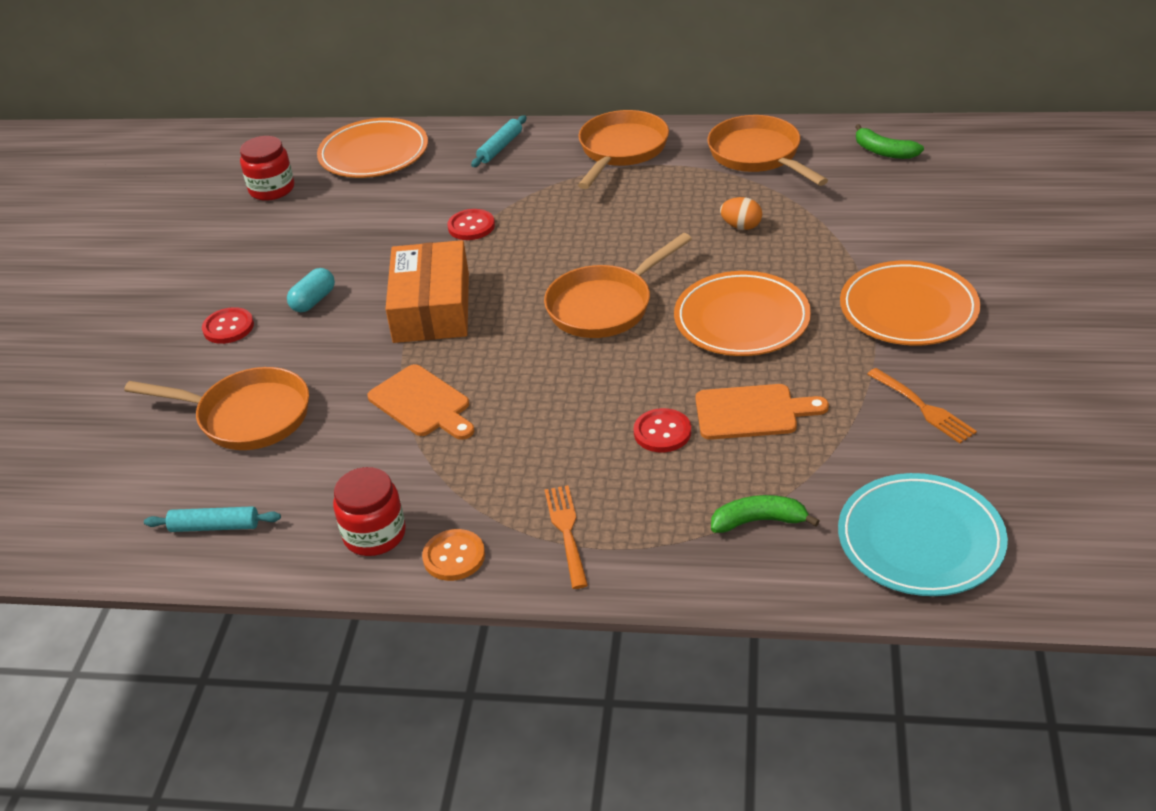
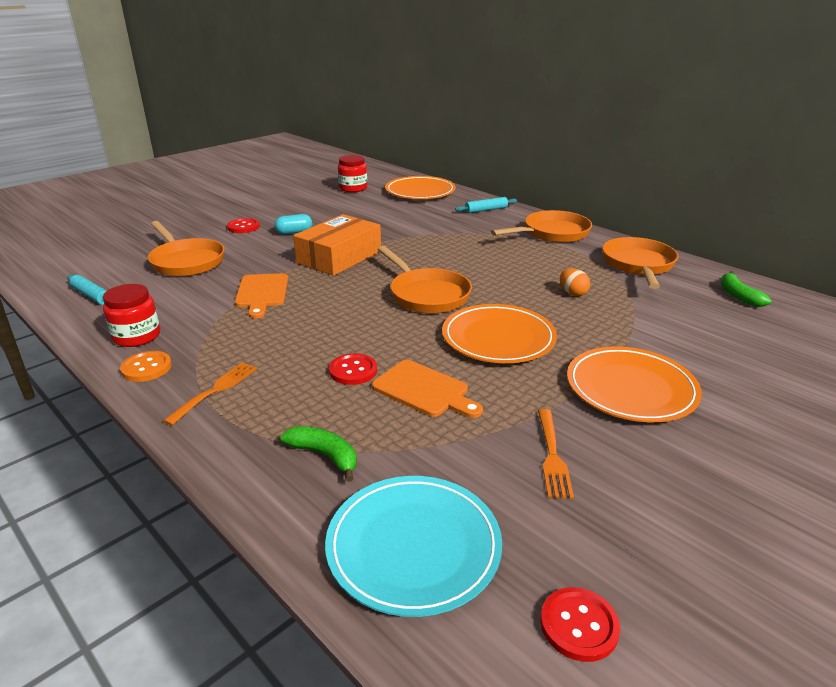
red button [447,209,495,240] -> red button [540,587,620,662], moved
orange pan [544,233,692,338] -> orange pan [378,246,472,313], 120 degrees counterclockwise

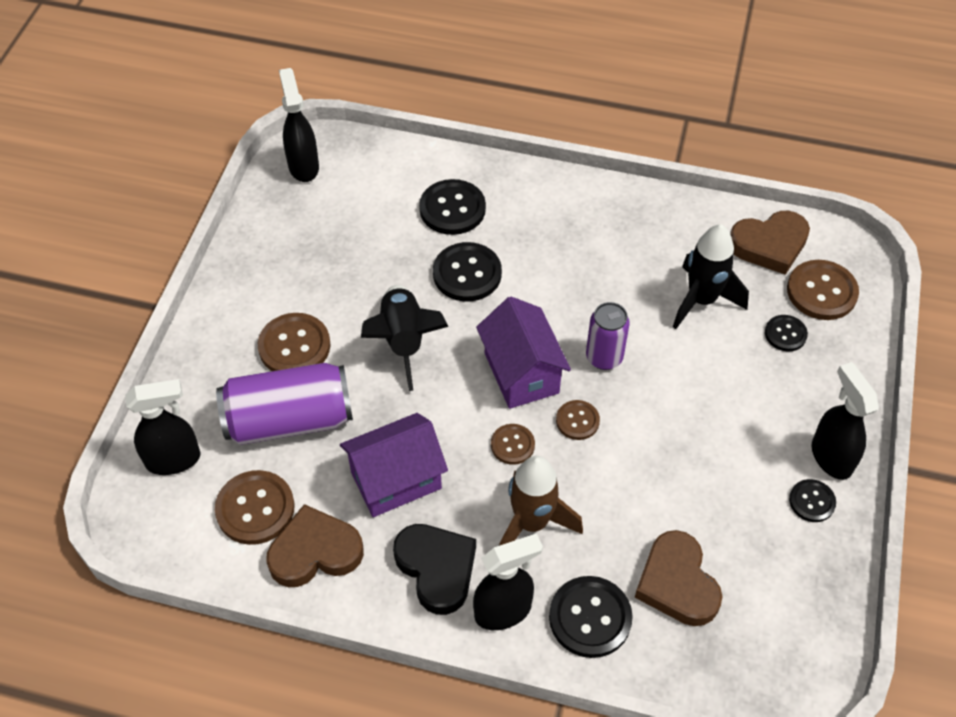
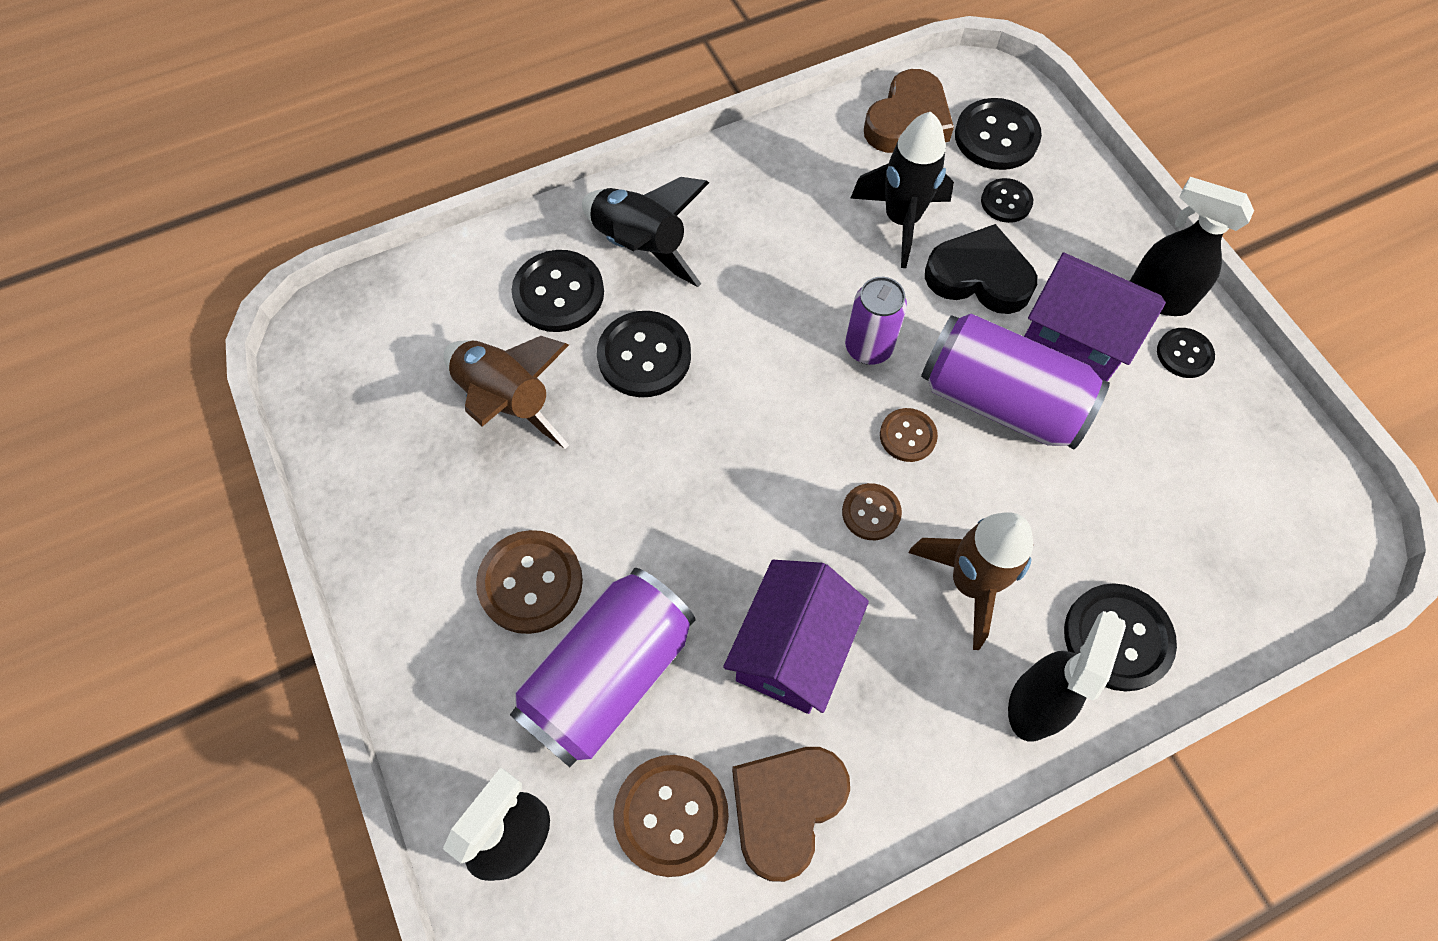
black spray bottle [279,68,319,182] -> none
black rocket [361,285,449,391] -> black rocket [582,177,709,287], moved
black heart [393,524,476,615] -> black heart [925,224,1037,314], moved
purple house [476,296,571,409] -> purple house [1024,252,1166,382], moved
brown heart [635,530,723,626] -> none
brown button [787,260,859,320] -> black button [955,98,1042,170]
none -> brown rocket [444,336,569,449]
none -> purple can [921,314,1110,450]

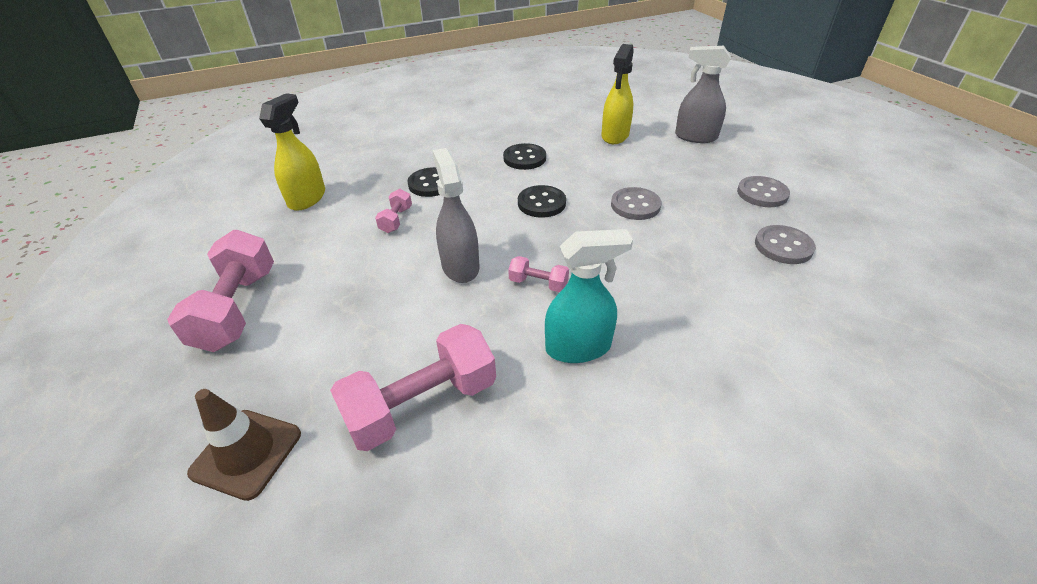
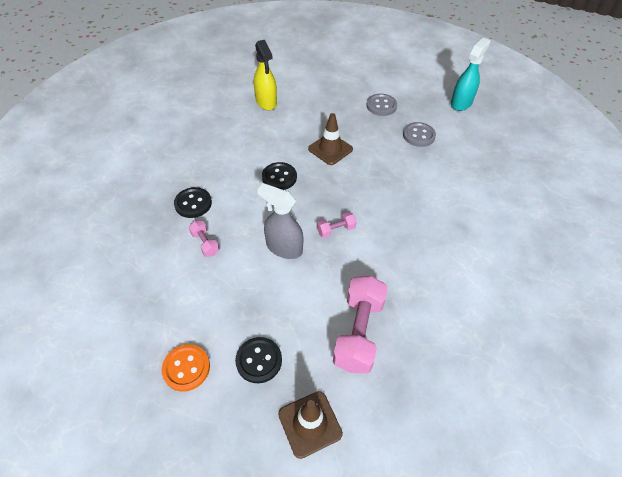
pink dumbbell [167,230,274,352] -> orange button [162,344,210,392]
yellow spray bottle [259,93,325,211] -> none
black button [503,143,546,170] -> black button [235,337,282,383], moved
turquoise spray bottle [545,229,633,363] -> turquoise spray bottle [451,38,490,111], moved
grey button [611,187,661,220] -> brown traffic cone [308,113,353,165]
grey spray bottle [675,46,731,143] -> none

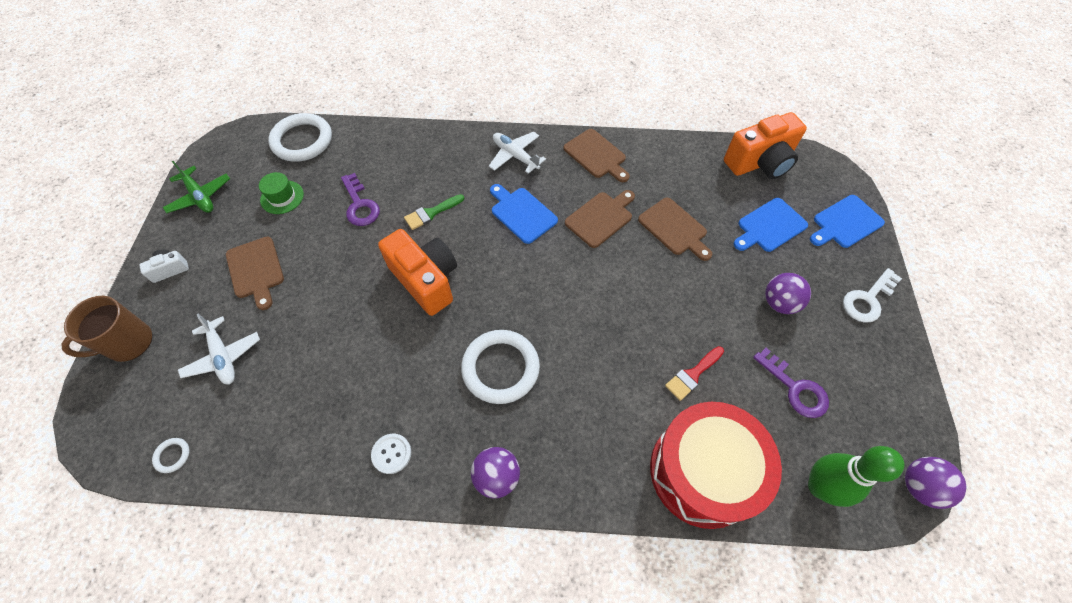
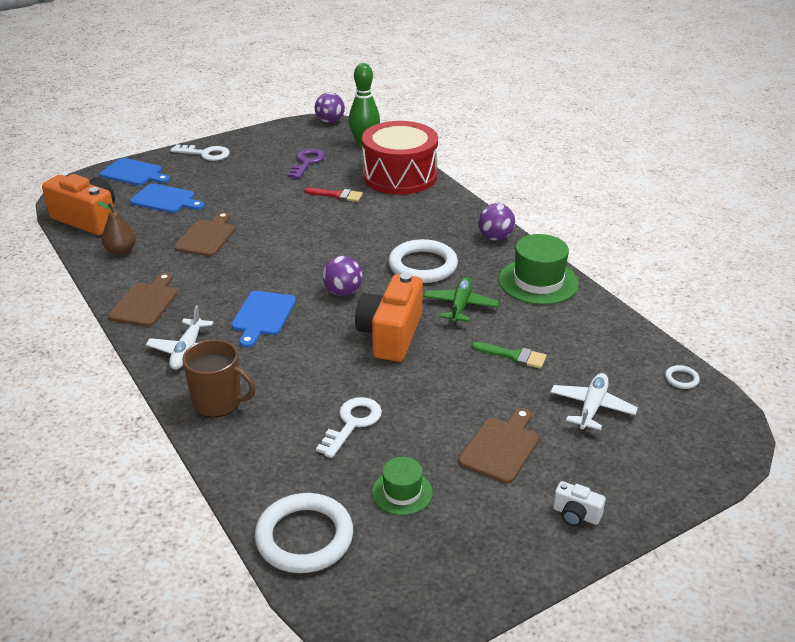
brown mug [61,296,152,362] -> brown mug [182,339,256,417], moved
green plane [163,161,230,213] -> green plane [424,277,499,324], moved
purple key [341,173,380,226] -> white key [316,397,382,458]
white button [371,434,411,474] -> green hat [499,234,579,305]
green brush [404,194,464,230] -> green brush [472,342,547,369], moved
brown cutting board [565,190,635,248] -> none
purple ball [765,273,811,314] -> purple ball [323,256,363,296], moved
none -> brown pear [97,201,136,255]

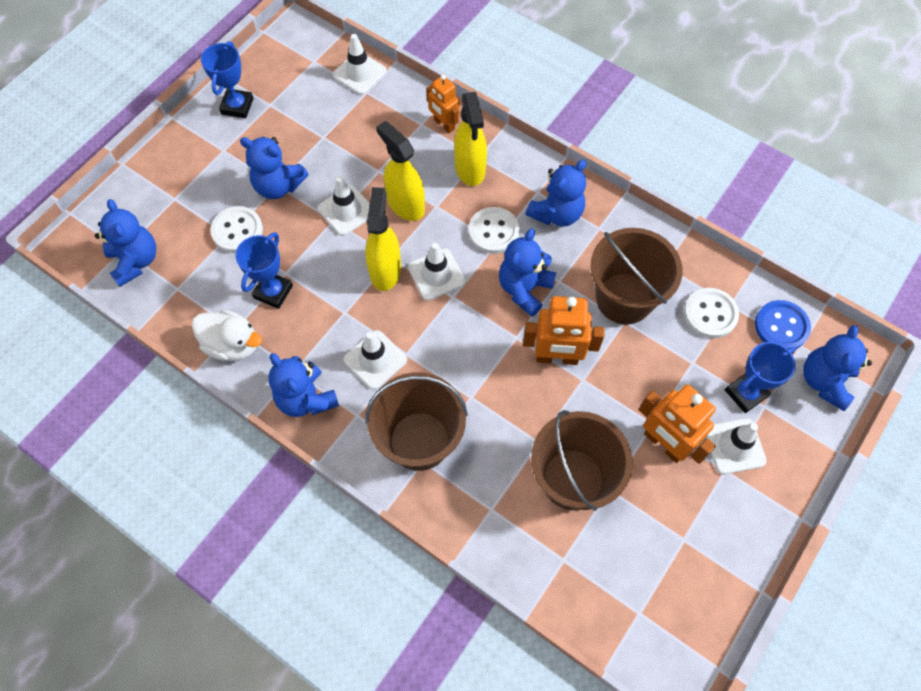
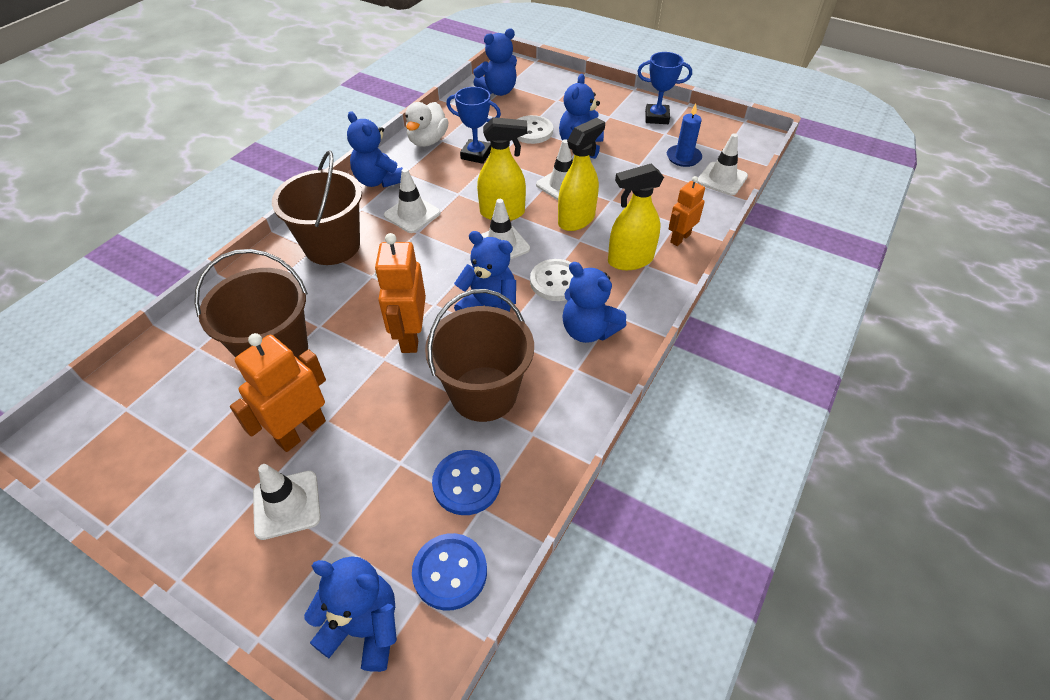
blue teddy bear [269,353,339,417] -> blue teddy bear [347,111,403,188], 90 degrees counterclockwise
white button [684,288,739,338] -> blue button [432,450,500,515]
blue trophy [725,342,796,413] -> none
none -> blue candle [667,103,702,167]

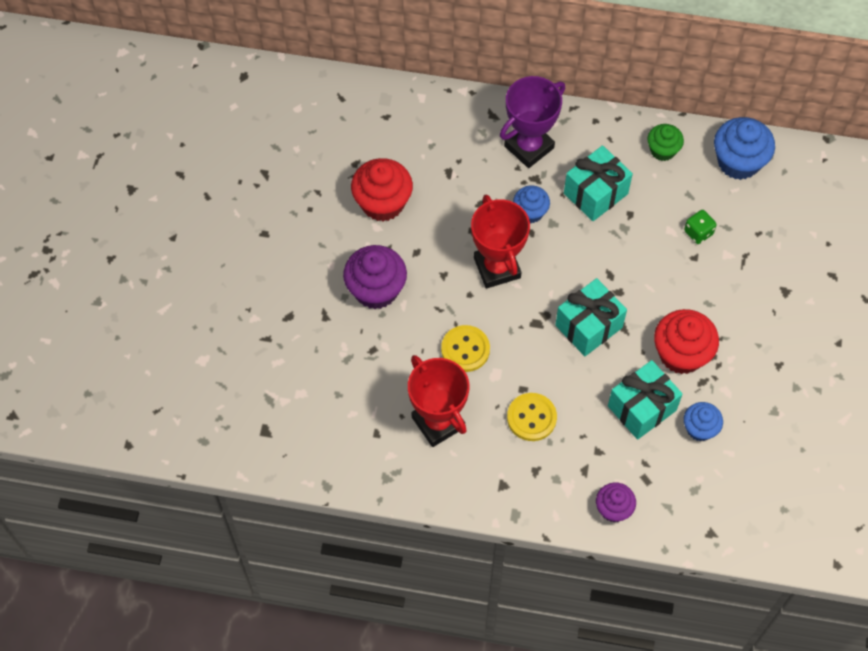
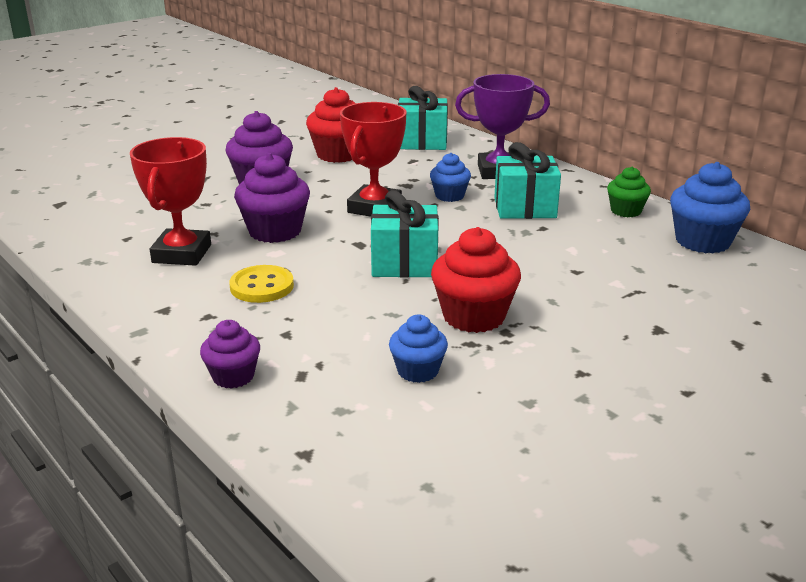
yellow button [441,325,490,372] -> purple cupcake [234,153,310,243]
turquoise gift [608,360,683,440] -> turquoise gift [398,86,448,150], moved
green dice [684,210,717,244] -> none

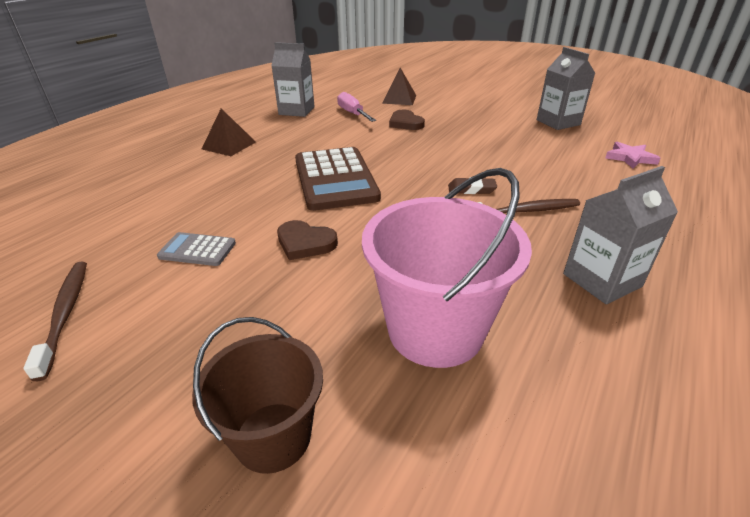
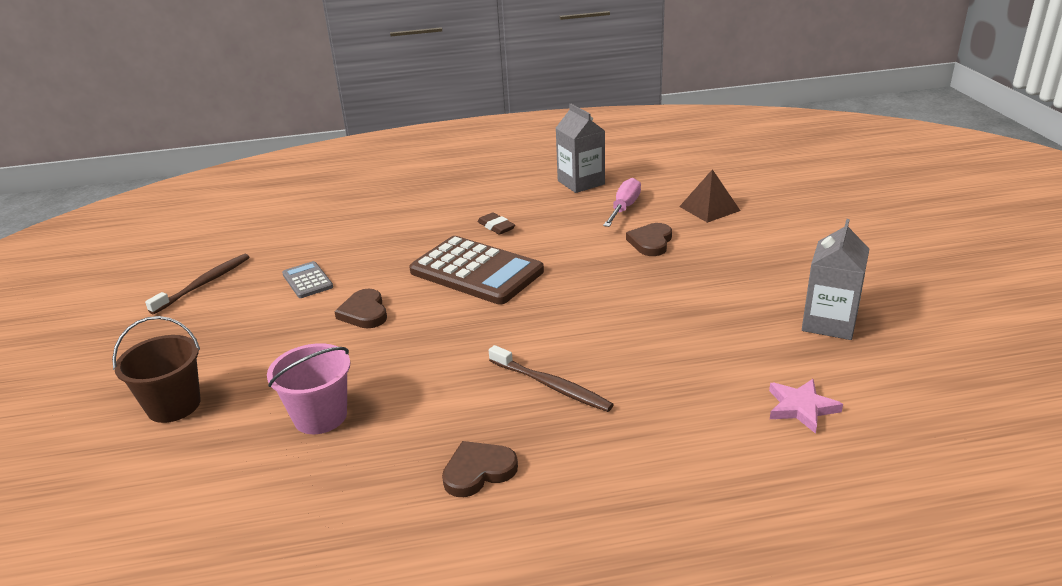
brown pyramid [202,108,256,156] -> none
brown calculator [295,147,381,211] -> brown calculator [409,236,544,305], 90 degrees counterclockwise
pink bucket [362,168,532,368] -> pink bucket [267,343,351,434], x0.63
brown eraser [448,177,497,194] -> brown eraser [477,212,515,235], moved
grey carton [563,166,678,304] -> brown heart [442,441,518,497]

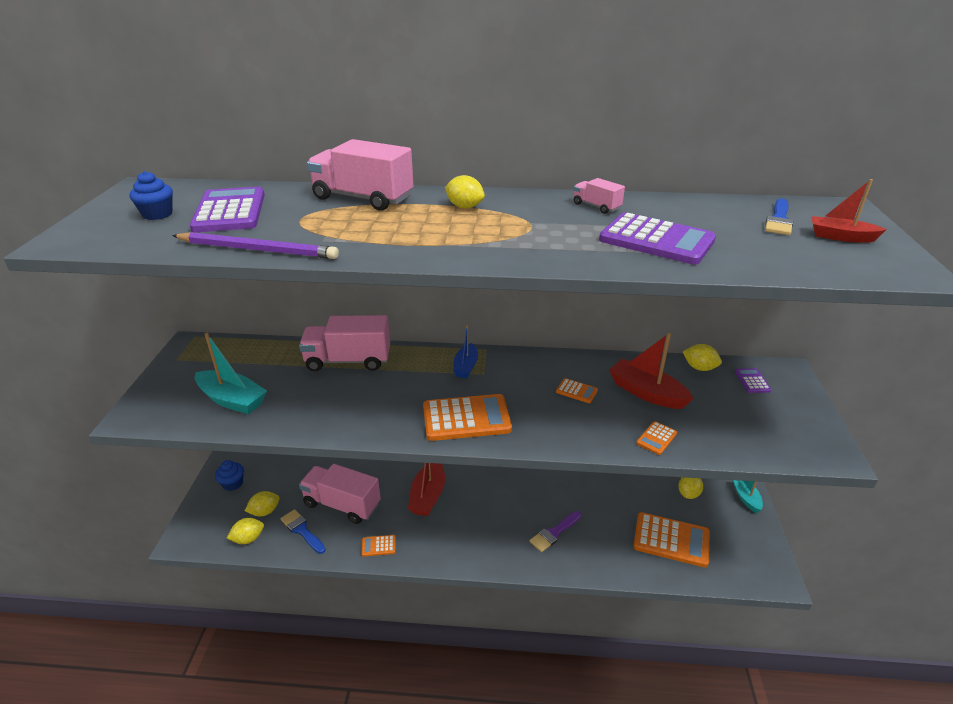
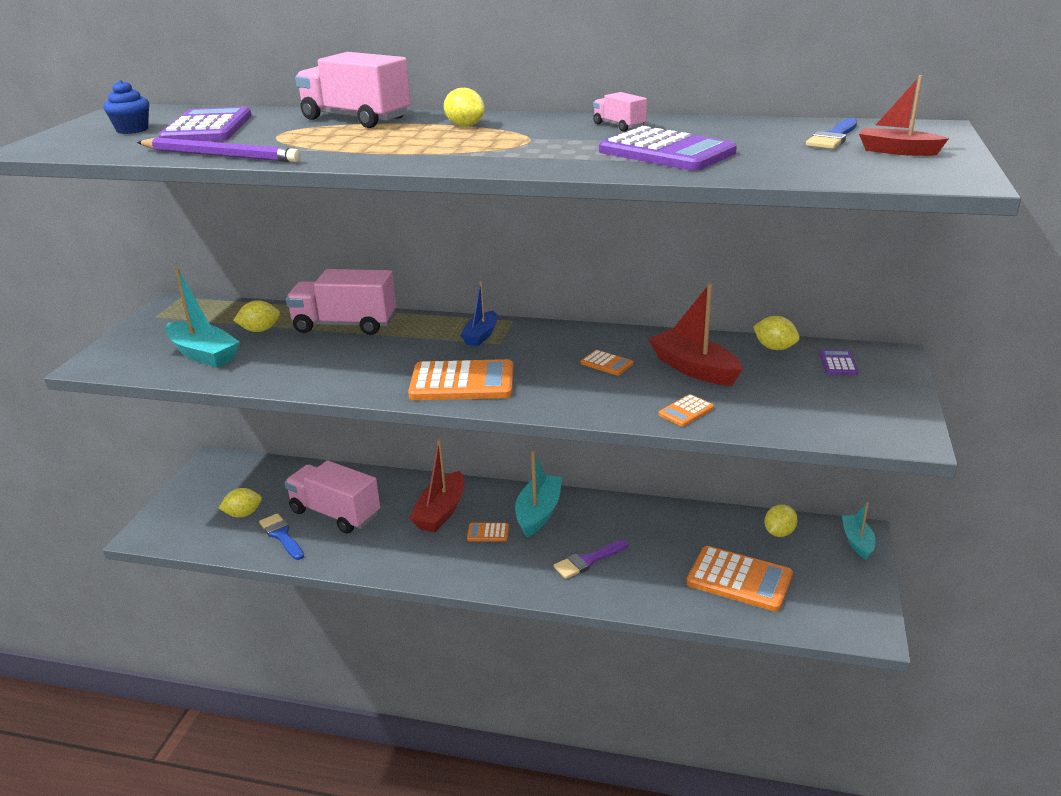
blue cupcake [215,460,244,491] -> none
yellow lemon [227,518,264,544] -> yellow lemon [233,300,280,332], moved
orange calculator [361,535,396,557] -> orange calculator [467,523,509,542], moved
none -> turquoise boat [515,451,563,537]

